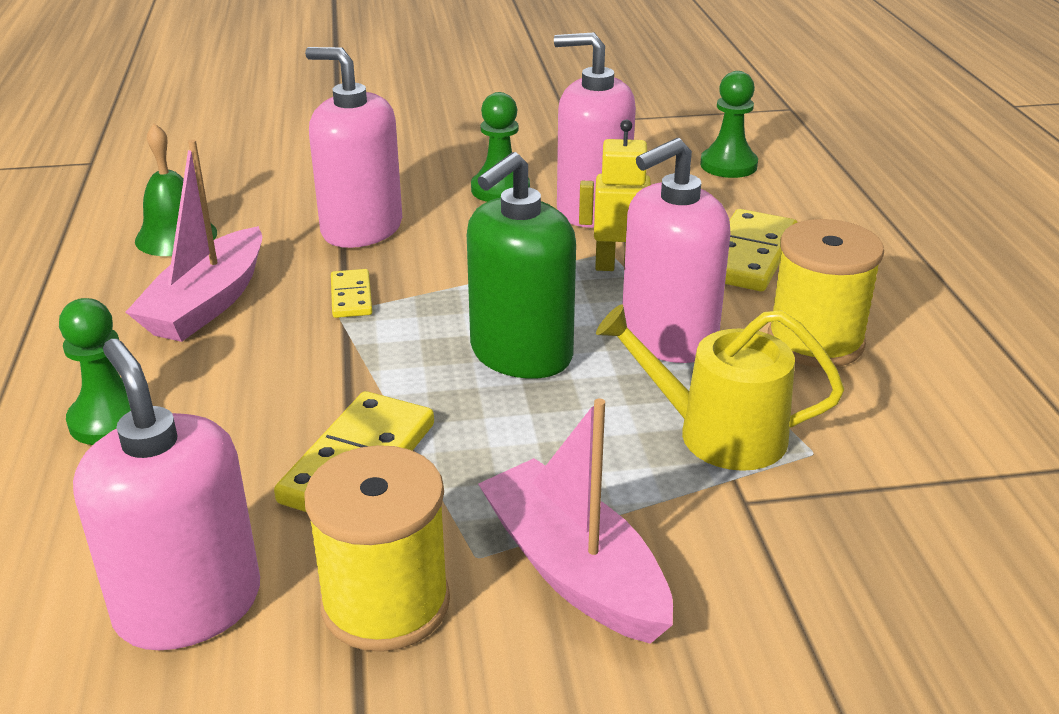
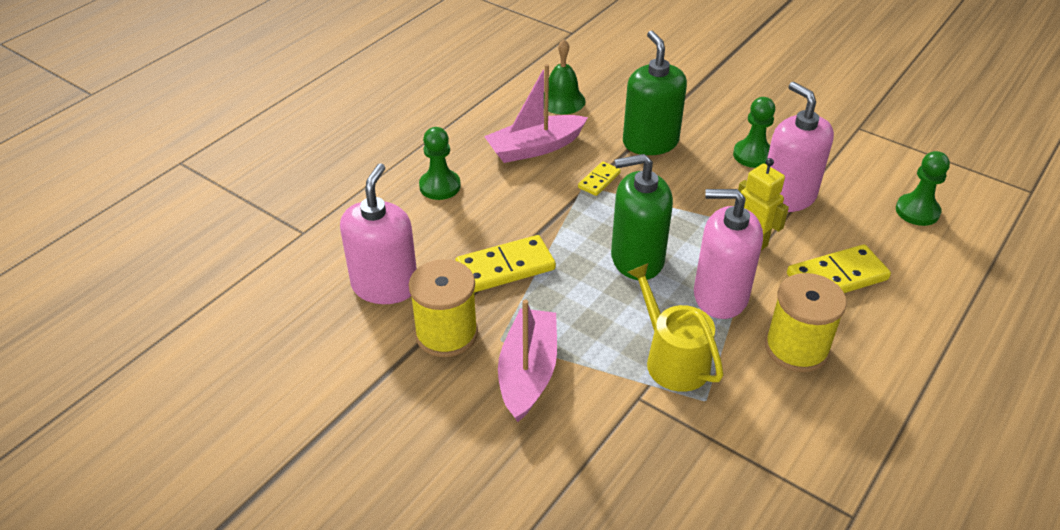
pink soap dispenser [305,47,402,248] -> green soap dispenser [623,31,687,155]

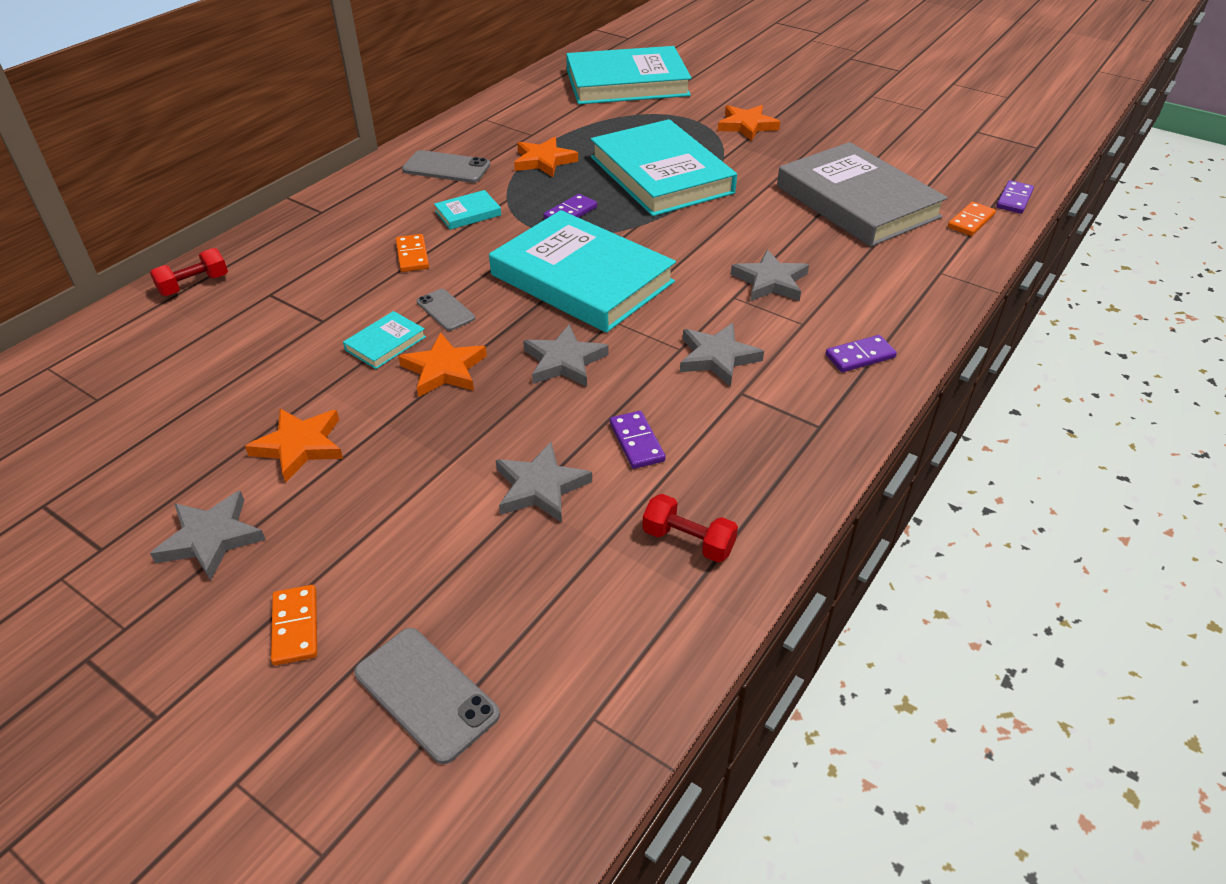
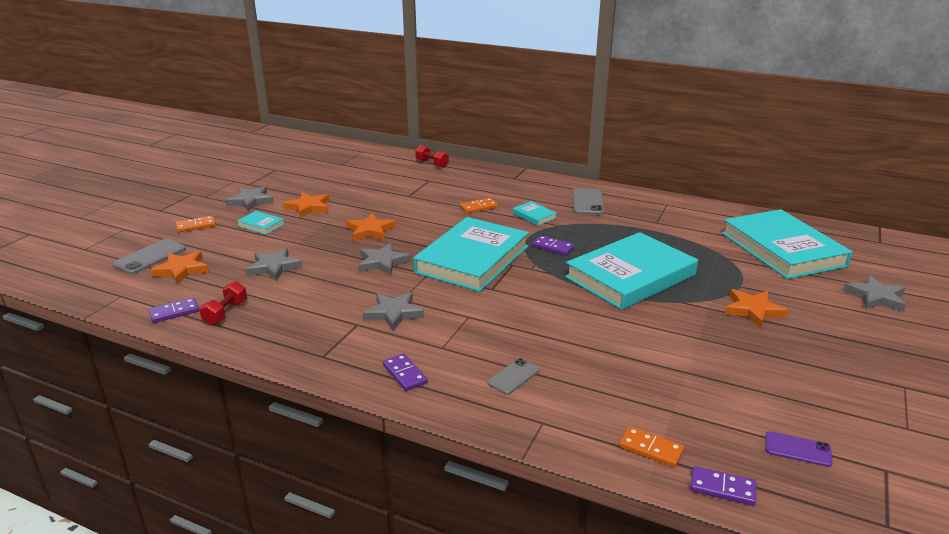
turquoise book [343,311,426,369] -> turquoise book [237,211,285,235], moved
grey phone [417,289,475,331] -> grey phone [487,358,540,395], moved
orange star [514,137,578,177] -> orange star [150,251,209,284], moved
purple domino [610,411,666,469] -> purple domino [148,298,199,323], moved
grey star [731,249,809,301] -> grey star [843,275,906,312], moved
grey book [777,142,948,247] -> none
none -> purple phone [766,431,833,467]

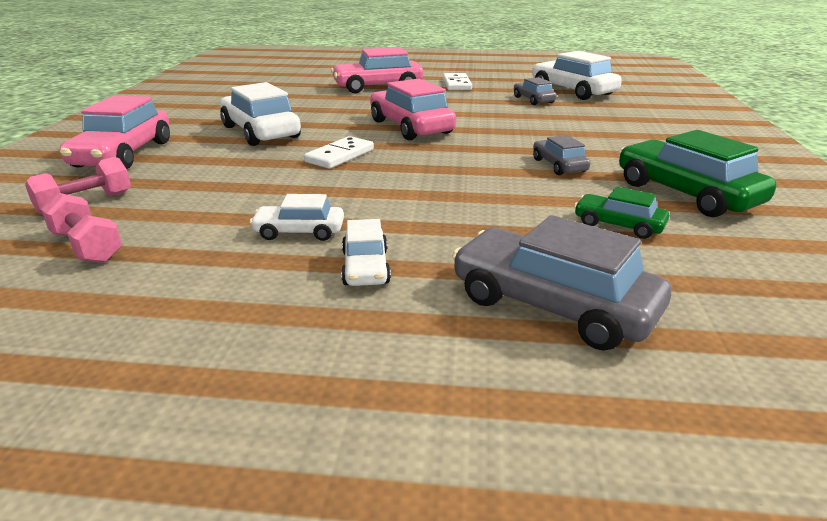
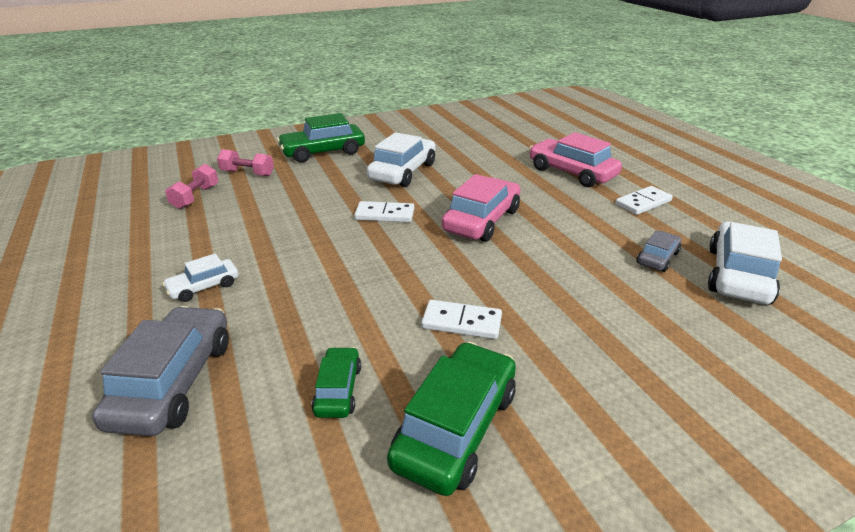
pink car [60,95,170,169] -> green car [277,113,365,163]
white car [250,194,344,241] -> none
grey car [533,135,590,175] -> white domino [421,300,502,339]

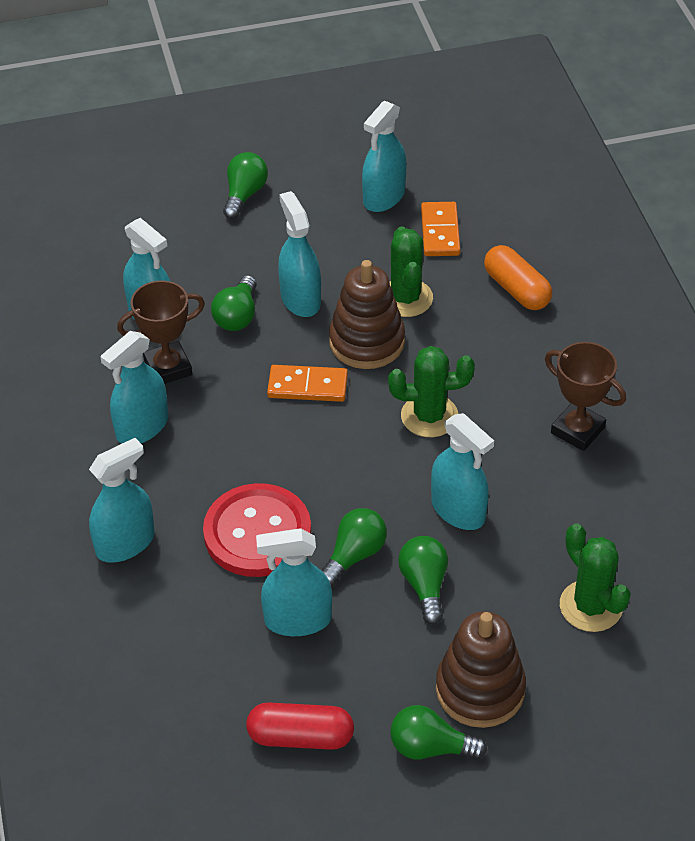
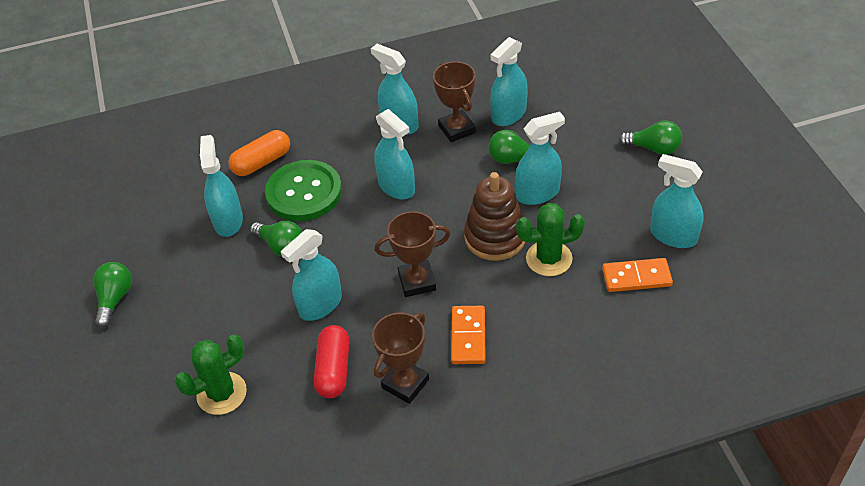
turquoise spray bottle [89,438,155,563] -> turquoise spray bottle [374,109,415,199], moved
red button [203,483,311,577] -> green button [265,160,342,221]
red capsule [246,703,354,750] -> red capsule [314,325,350,398], moved
orange domino [267,365,348,402] -> orange domino [451,306,486,364], moved
green cactus [388,346,475,437] -> brown trophy [375,211,451,297]
green light bulb [398,536,448,624] -> none
brown stacking toy [436,611,526,728] -> none
orange capsule [484,245,552,310] -> orange capsule [228,130,290,176], moved

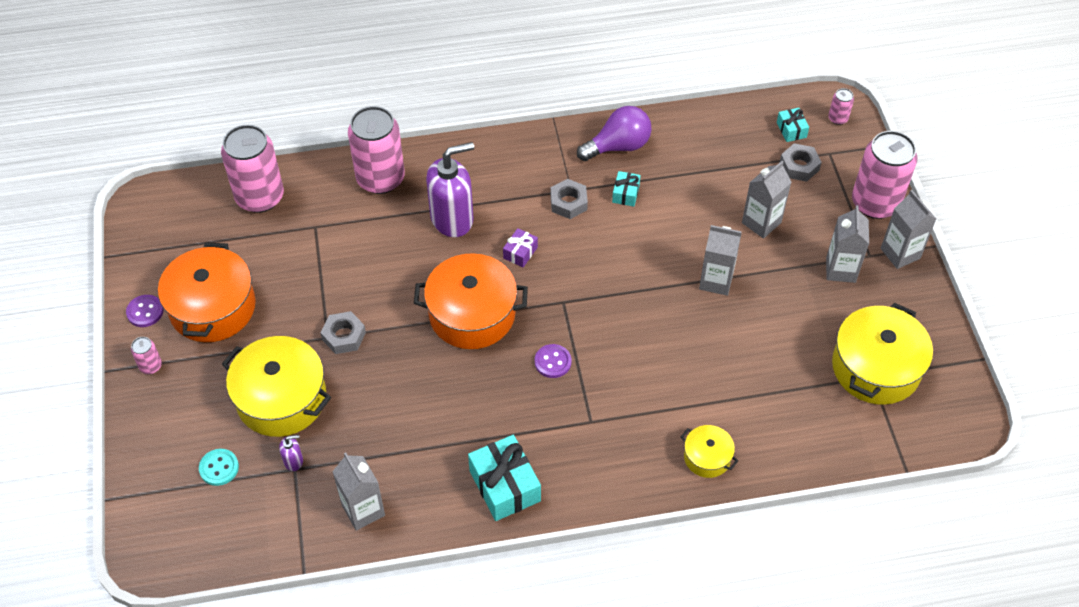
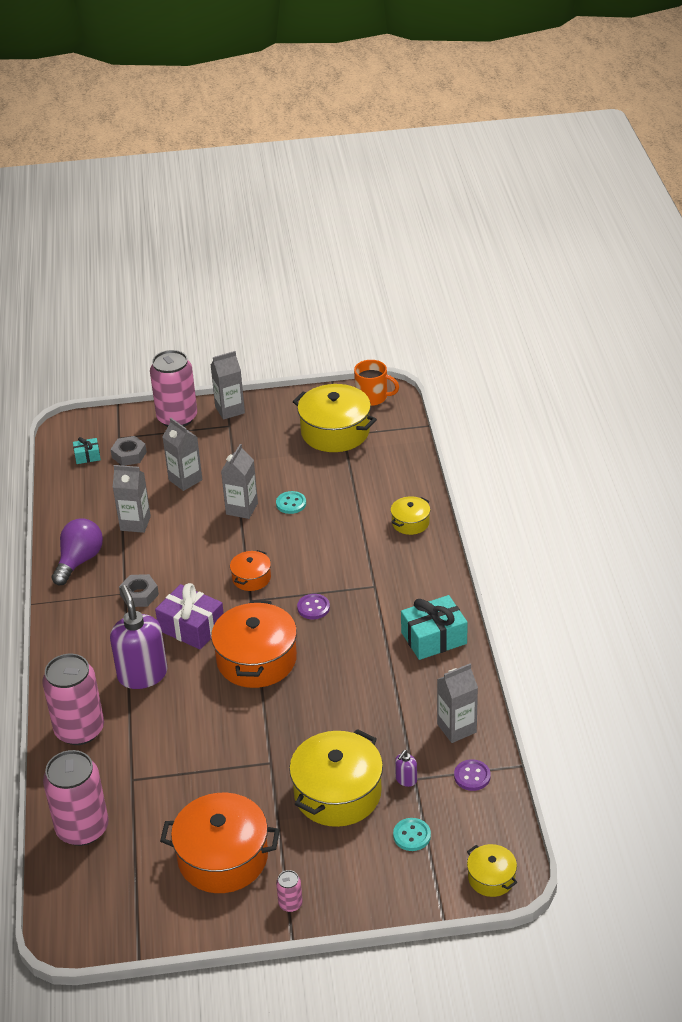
purple button [126,295,164,327] -> purple button [454,759,491,791], moved
purple soap dispenser [279,435,303,471] -> purple soap dispenser [395,750,417,787], 135 degrees counterclockwise
grey nut [320,311,366,354] -> none
purple gift [503,228,538,267] -> purple gift [155,583,224,649], x1.92
purple light bulb [577,106,652,161] -> purple light bulb [51,518,103,585], 45 degrees clockwise
turquoise gift [612,171,641,207] -> none
grey carton [826,205,869,283] -> grey carton [113,465,151,533], moved
pink can [828,88,854,125] -> none
none -> orange pot [230,550,271,591]
none -> turquoise button [276,491,306,514]
none -> orange mug [354,360,399,406]
none -> yellow pot [467,844,518,897]

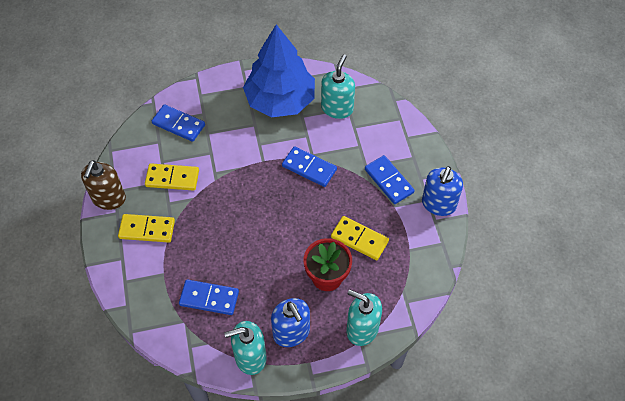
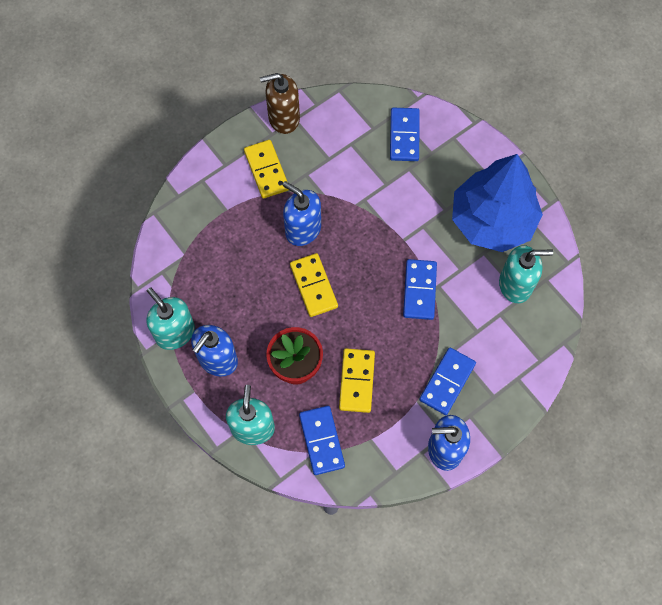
yellow domino [145,163,199,191] -> yellow domino [290,253,338,317], moved
blue domino [179,279,239,315] -> blue domino [299,406,345,475], moved
none -> blue soap dispenser [283,181,321,246]

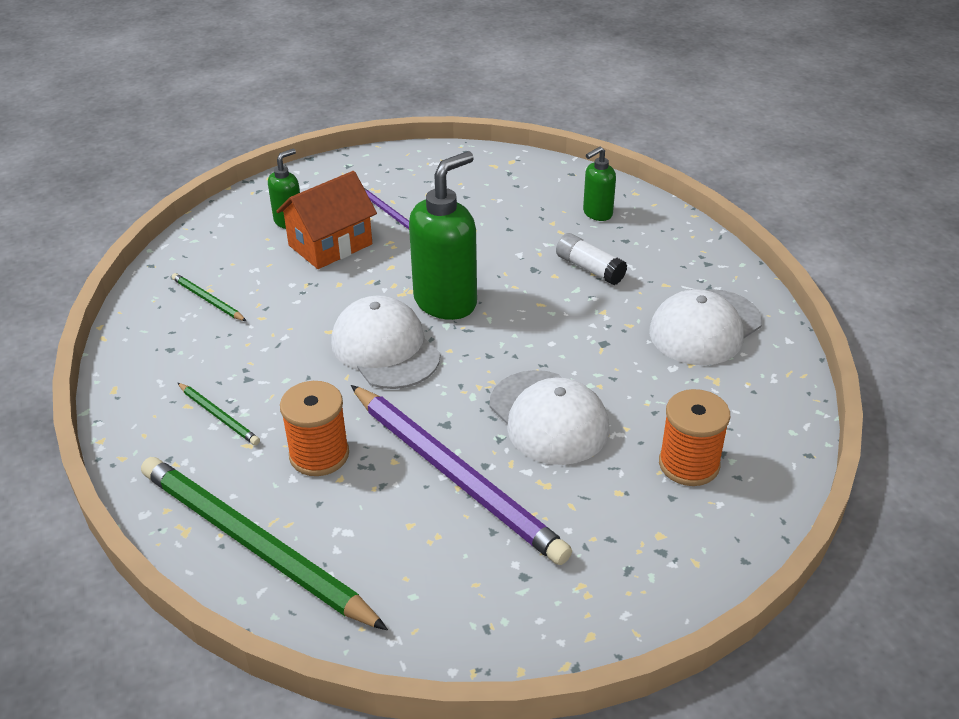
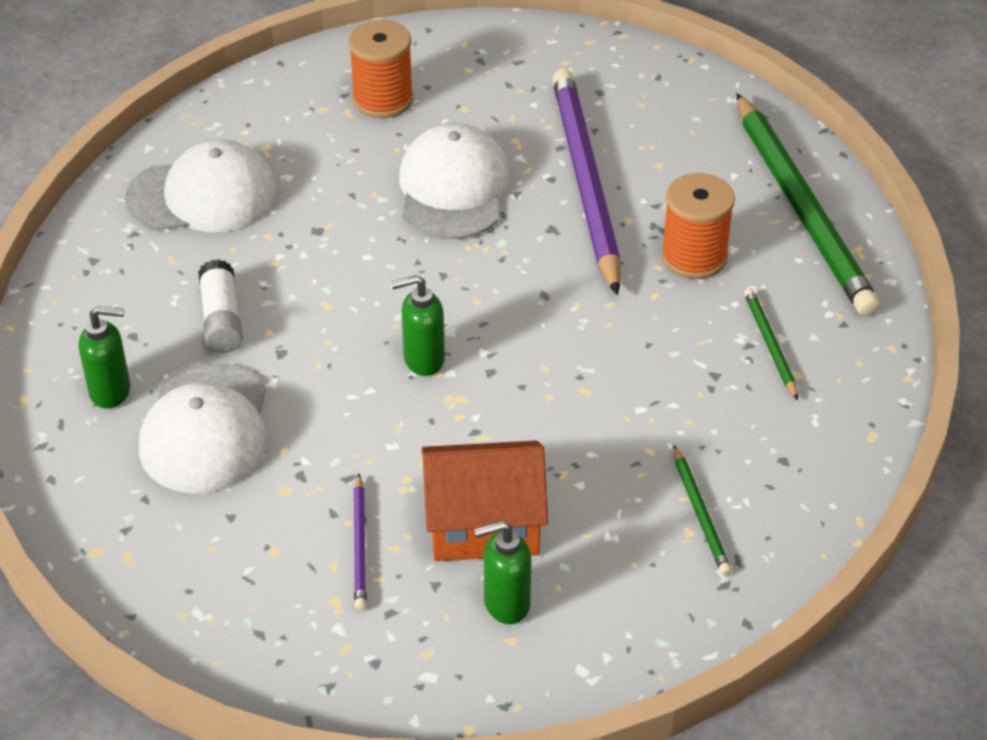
white cap [331,295,440,389] -> white cap [139,363,267,494], moved
green soap dispenser [409,151,477,320] -> green soap dispenser [391,275,445,376], x0.53

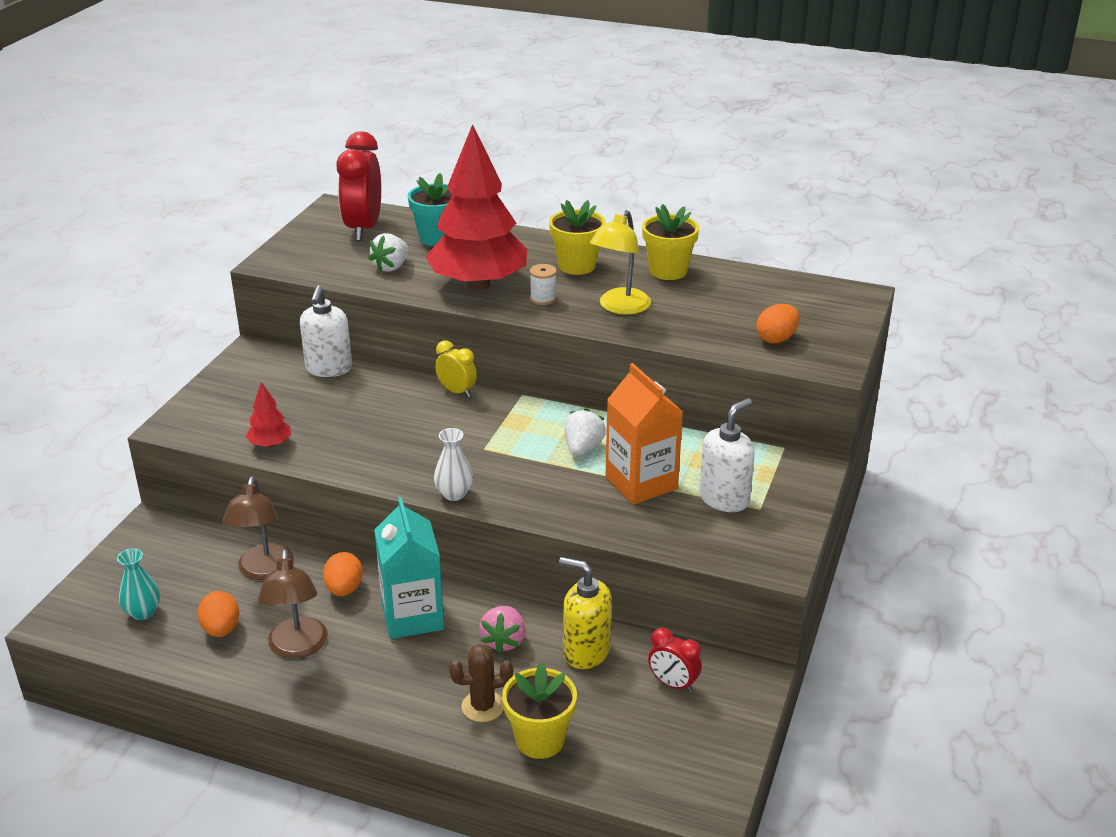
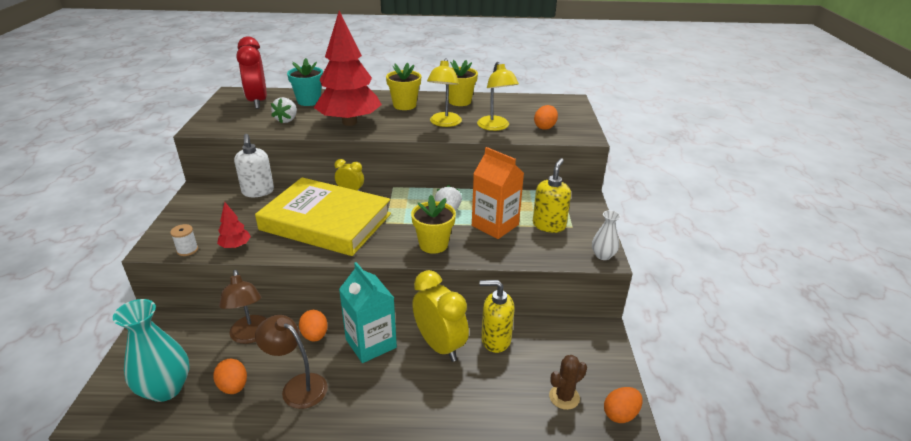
turquoise vase [117,548,160,620] -> turquoise vase [113,299,189,402], x1.86
brown lamp [258,549,328,658] -> brown lamp [255,315,328,409], 150 degrees clockwise
white vase [434,428,473,501] -> white vase [592,210,620,260], moved
brown cactus [449,644,513,722] -> brown cactus [549,355,587,410], moved
pink strawberry [479,606,525,653] -> yellow clock [412,270,469,362]
yellow flower pot [502,662,577,759] -> yellow flower pot [411,195,456,254], moved
white spool [530,264,557,305] -> white spool [170,224,198,256], moved
red clock [648,628,702,693] -> none
white soap dispenser [699,398,755,512] -> yellow soap dispenser [533,158,571,233]
none -> yellow book [255,177,391,256]
none -> yellow lamp [477,62,519,131]
none -> orange egg [604,387,643,423]

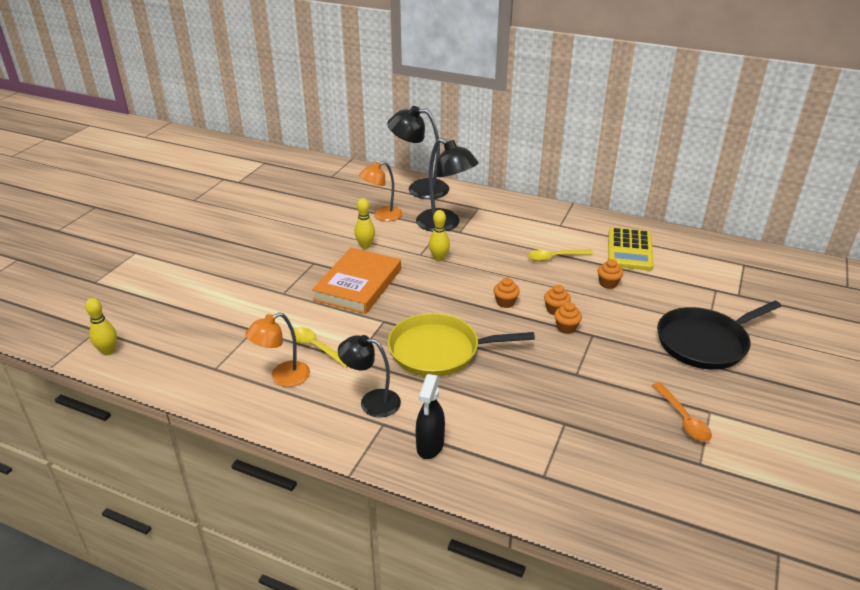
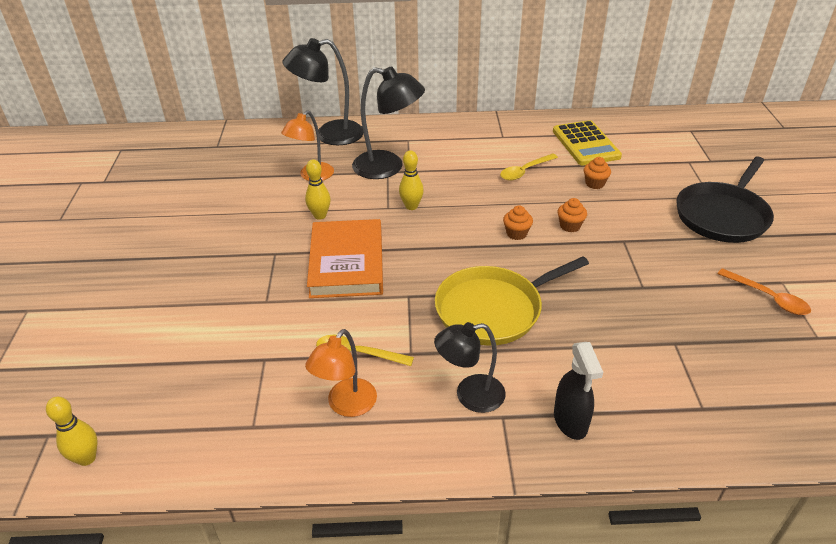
orange cupcake [554,302,582,334] -> none

